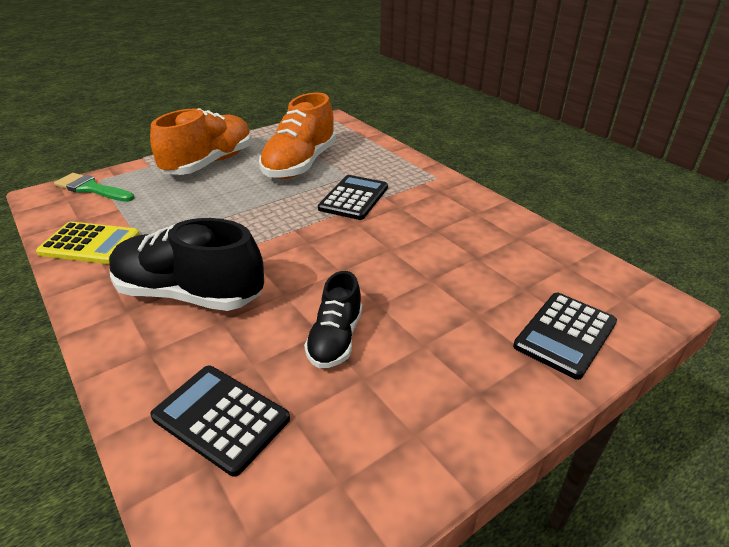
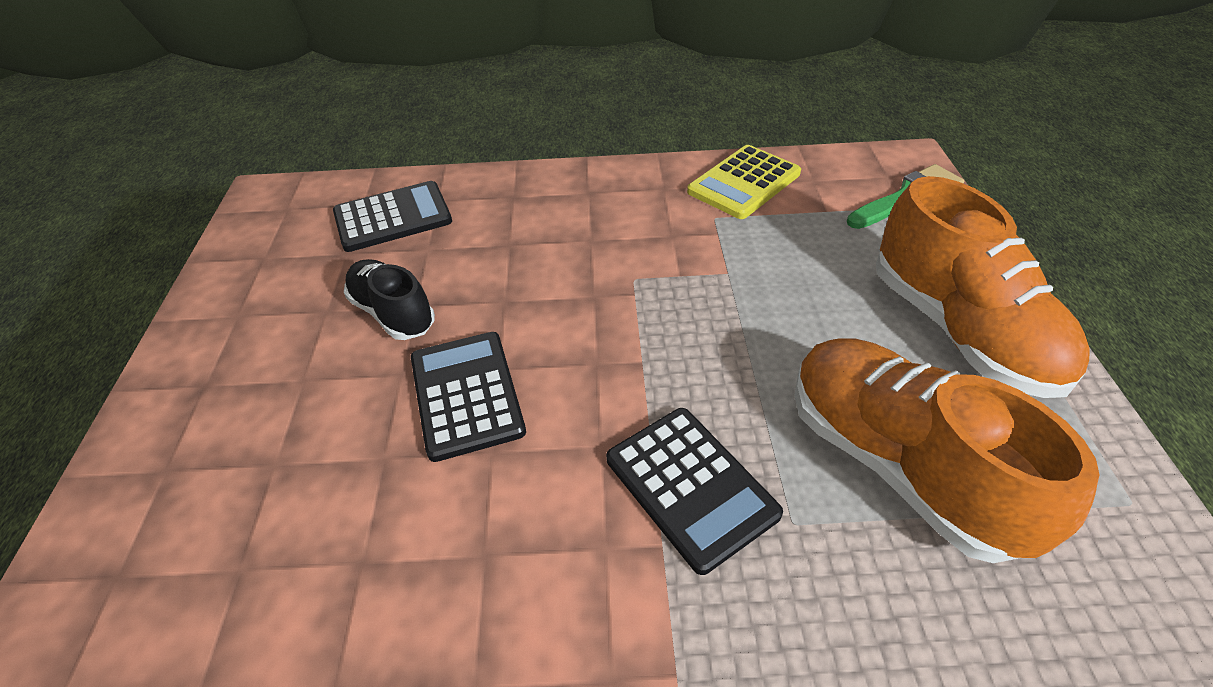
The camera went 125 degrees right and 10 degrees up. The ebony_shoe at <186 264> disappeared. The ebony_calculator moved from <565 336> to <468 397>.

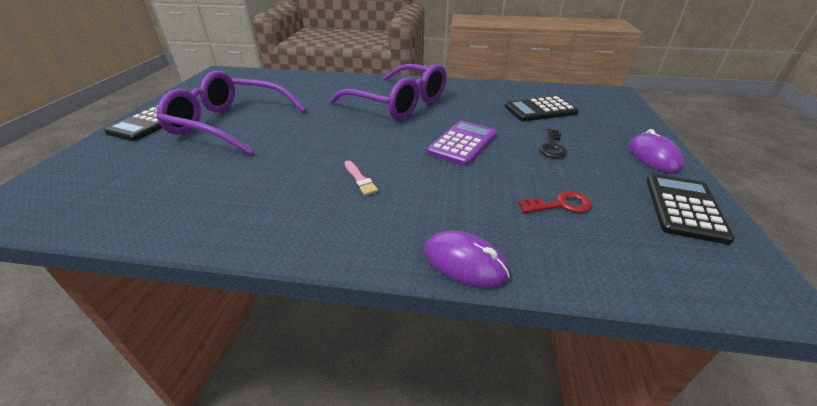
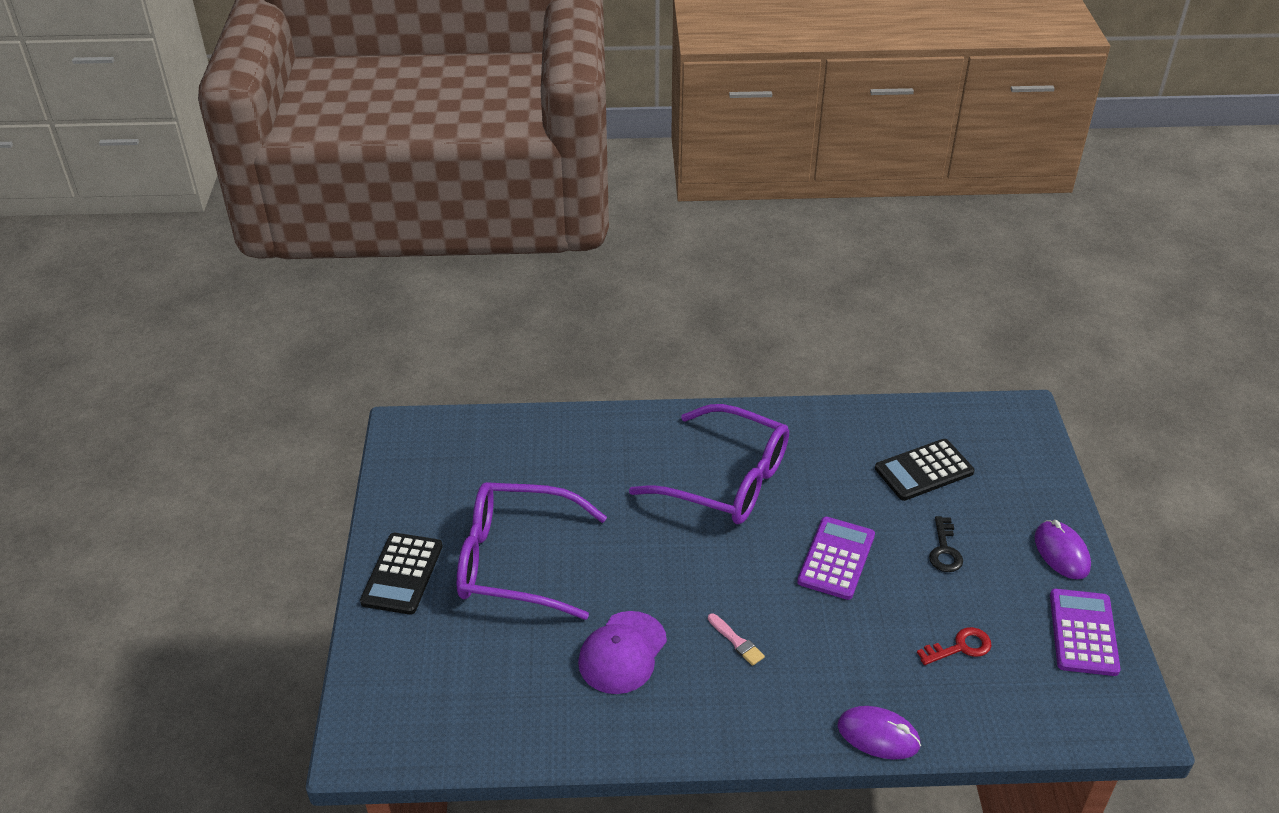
The camera went 10 degrees left and 5 degrees up. The ebony_calculator at <690 209> became the purple_calculator at <1085 632>. The purple_peaked_cap at <622 652> appeared.

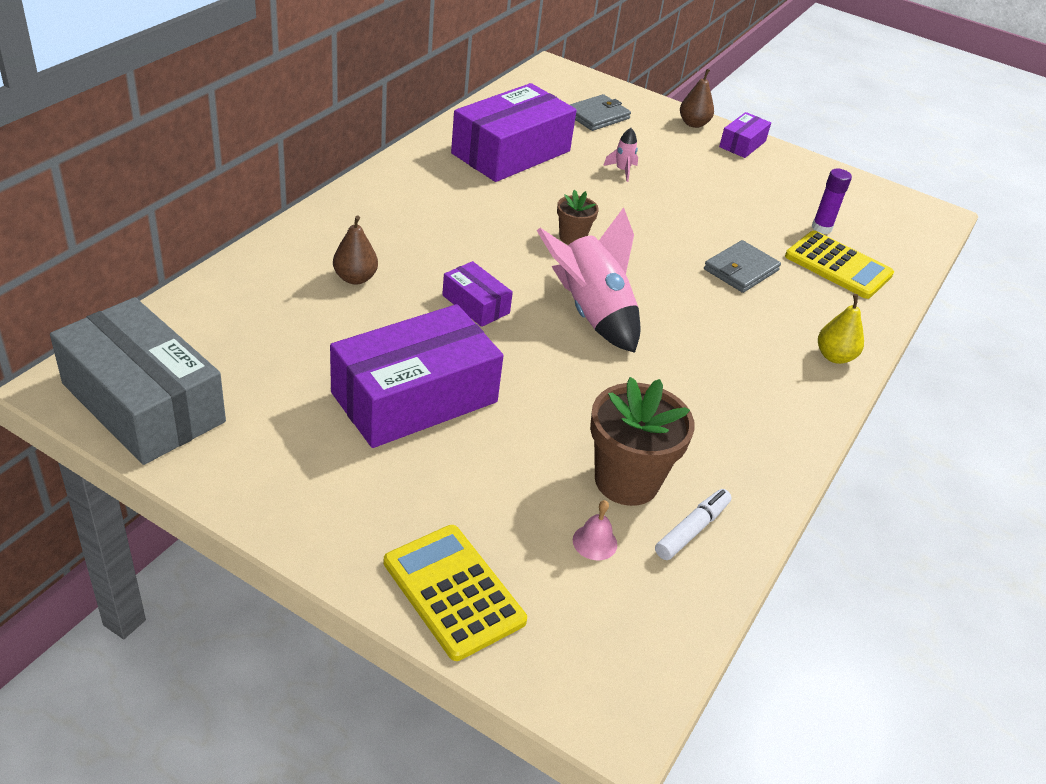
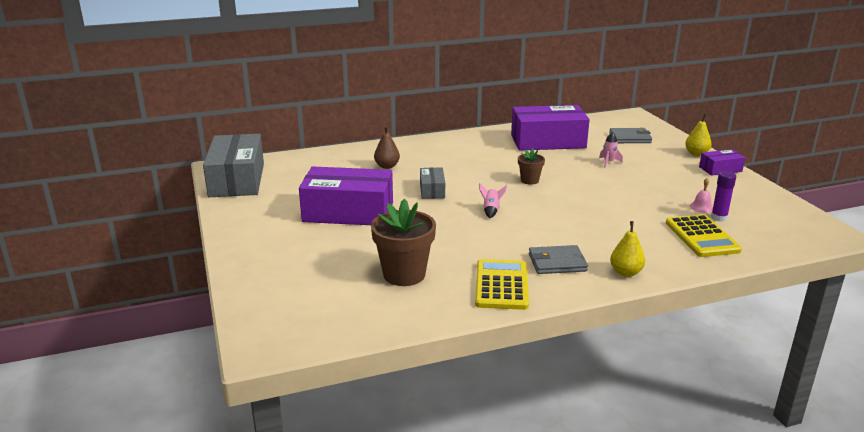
The camera went 45 degrees right and 15 degrees down. The golden_calculator moved from <455 593> to <502 284>. The purple_box at <477 294> became the ash-grey_box at <432 183>. The rosy_rocket at <588 280> changed to 0.42 times the size. The rosy_hand_bell moved from <595 530> to <701 195>. The white_marker at <693 524> disappeared. The brown_toy_pear at <697 98> became the golden_toy_pear at <698 135>. The ash-grey_card_wallet moved from <742 266> to <558 259>.

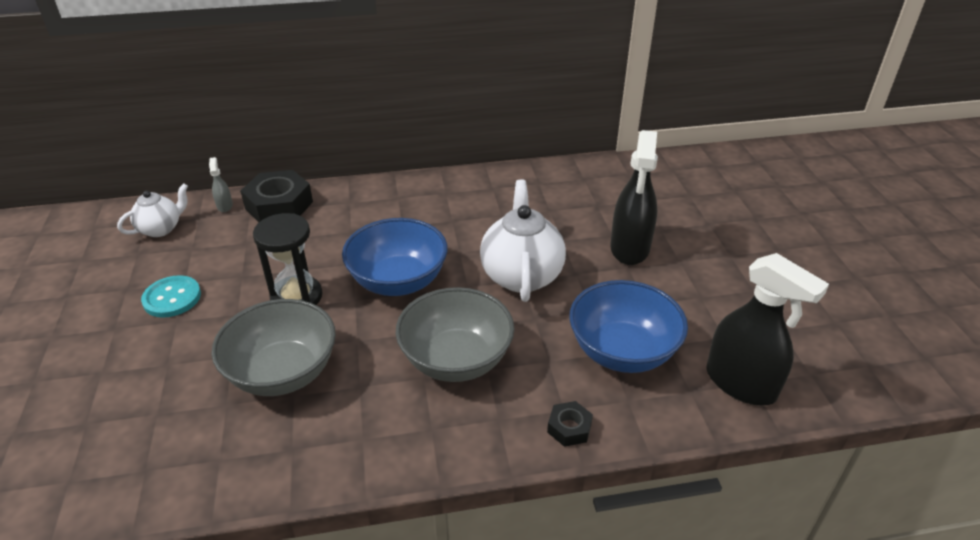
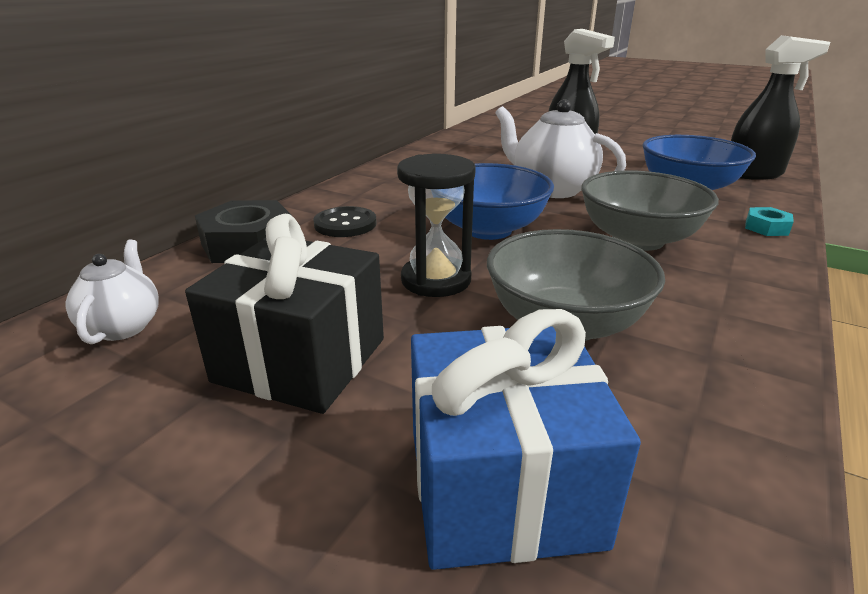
The camera went 50 degrees left and 10 degrees down. The aqua_sewing_button at <171 296> was replaced by the ebony_wrapped_gift at <284 314>. The ash-grey_spray_bottle at <221 184> disappeared. The ebony_hexagon_nut at <570 424> became the aqua_hexagon_nut at <769 221>. The ebony_sewing_button at <345 221> appeared. The blue_wrapped_gift at <526 439> appeared.

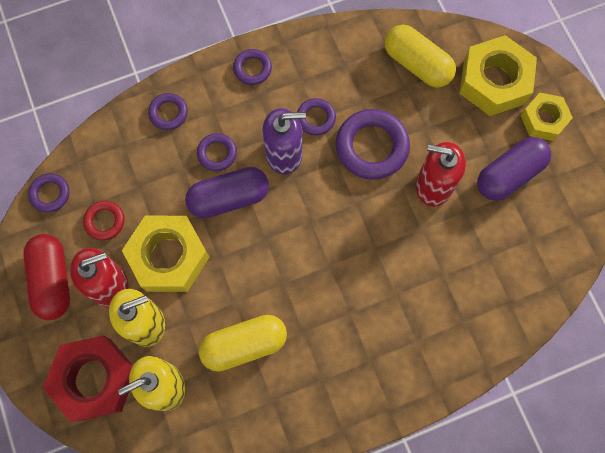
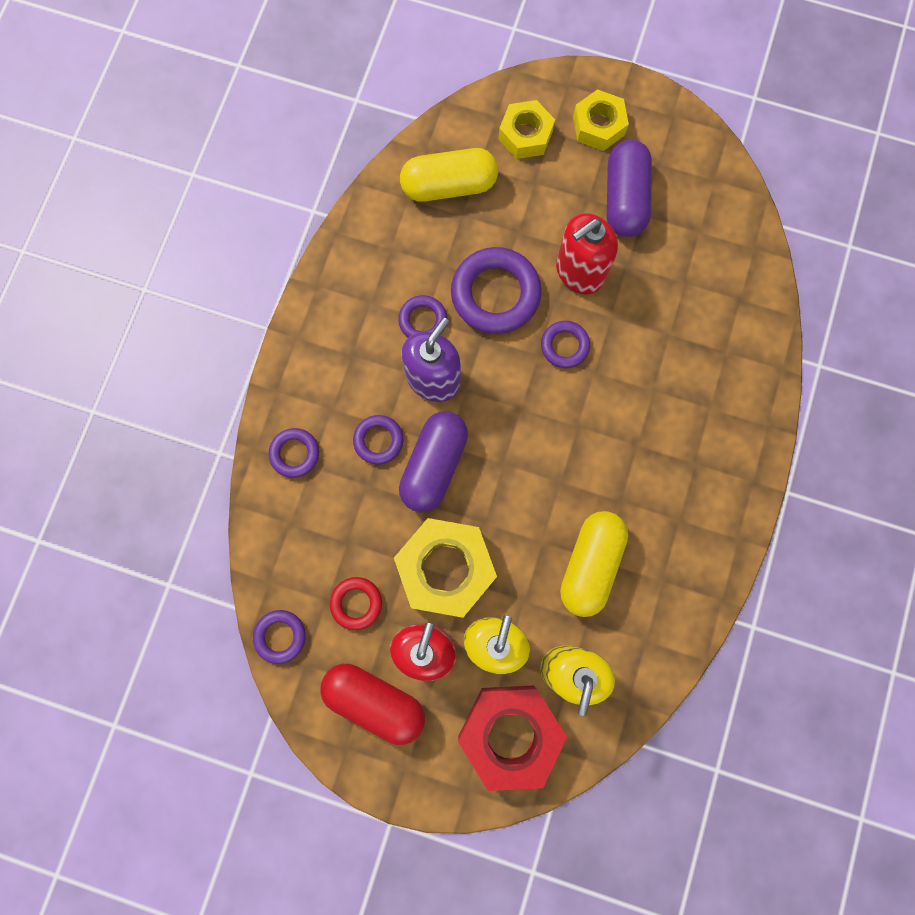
The camera went 50 degrees left and 5 degrees up. The purple_hoop moved from <252 67> to <565 344>. The golden_hexagon_nut at <498 75> changed to 0.61 times the size.

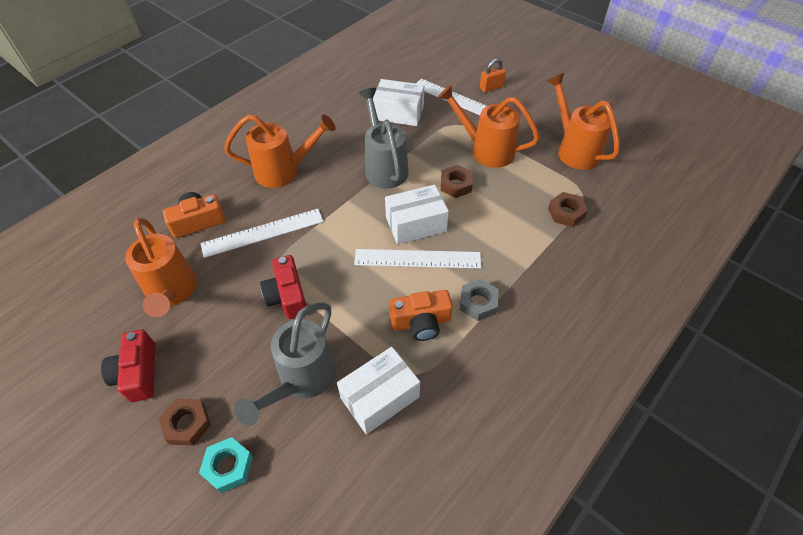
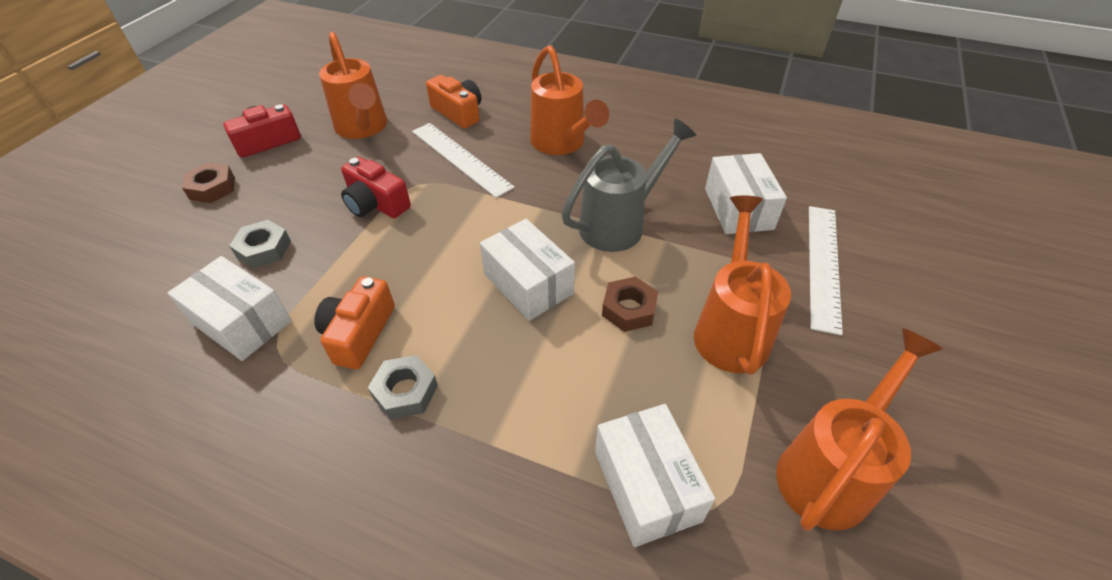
The camera went 70 degrees right and 5 degrees down. The orange_sprinkling_can at <161 267> turned 75 degrees counterclockwise. The aqua_hexagon_nut at <226 465> disappeared. The ash-grey_sprinkling_can at <285 364> was replaced by the ash-grey_hexagon_nut at <260 244>. The crimson_compact_camera at <283 287> turned 105 degrees counterclockwise. The white_straightedge at <417 258> disappeared. The orange_compact_camera at <421 315> turned 45 degrees clockwise. The orange_lock at <493 75> disappeared. The brown_hexagon_nut at <568 209> was replaced by the white_box at <655 475>.

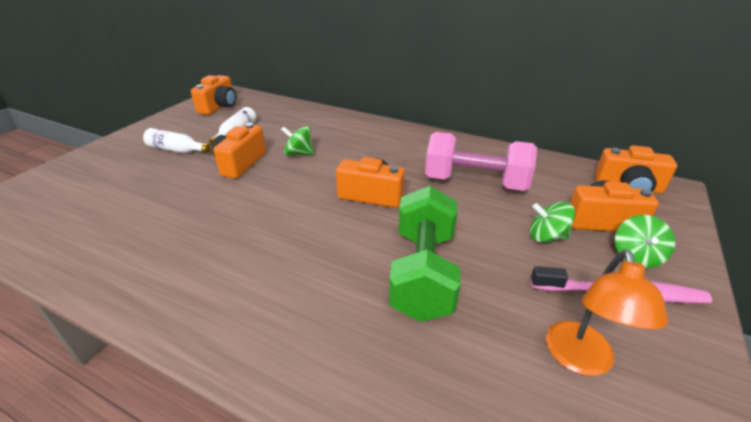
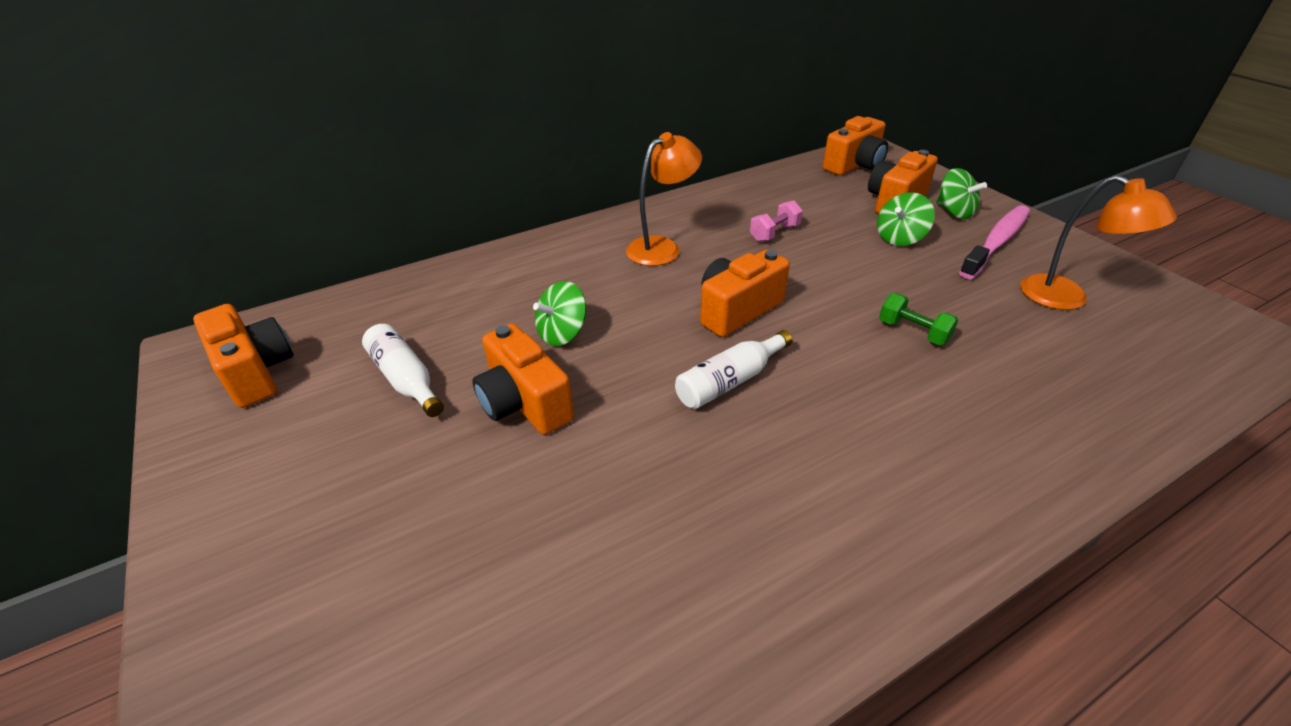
The camera went 55 degrees left and 5 degrees up. The white_bottle moved from <177 140> to <734 369>. The green_hand_weight at <425 254> changed to 0.42 times the size. The rosy_hand_weight at <481 161> changed to 0.42 times the size. The orange_reading_lamp at <664 199> appeared.

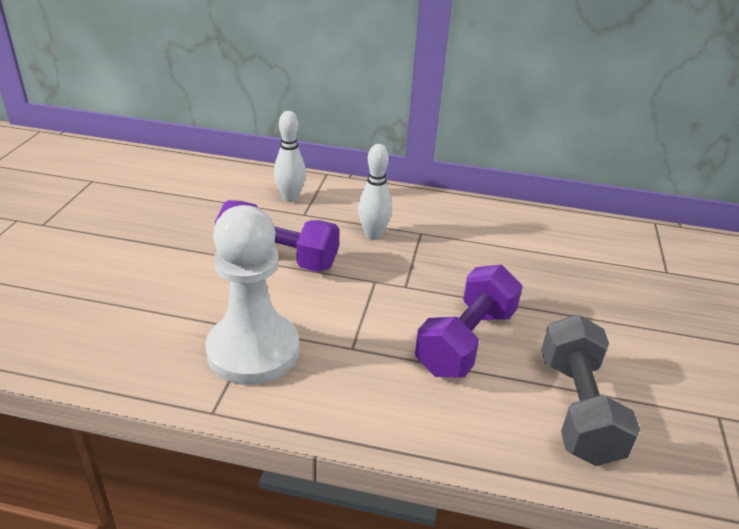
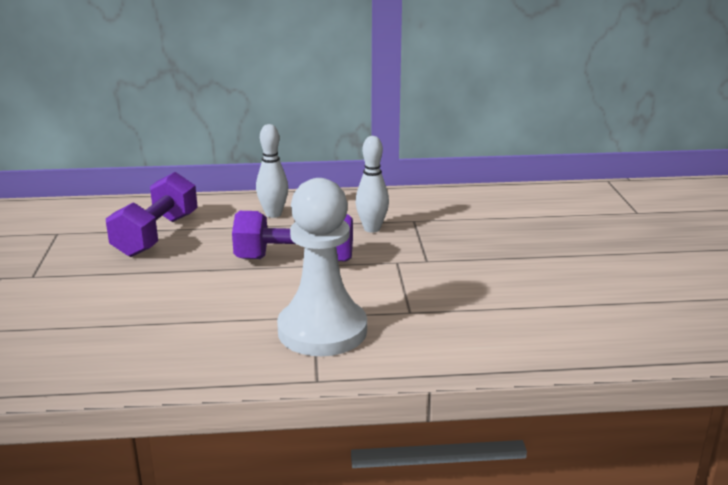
The camera went 15 degrees left and 10 degrees down. The purple_hand_weight moved from <469 321> to <152 214>. The ash-grey_hand_weight at <590 390> disappeared.

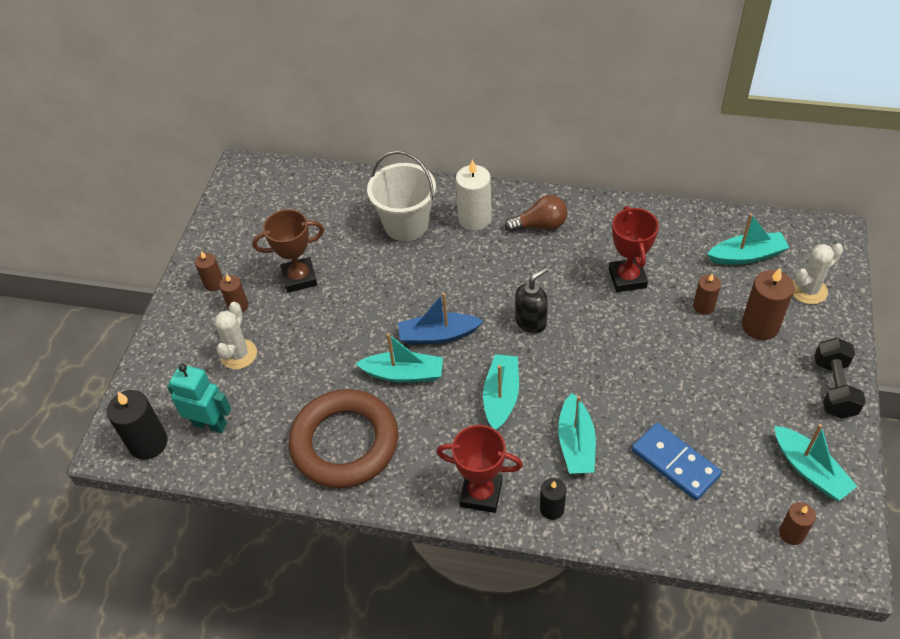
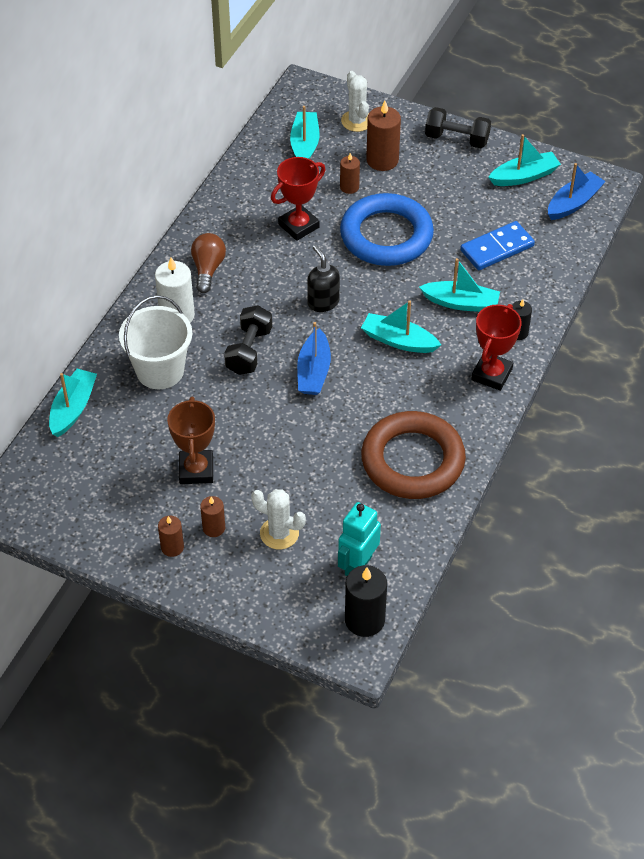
The camera went 80 degrees left and 0 degrees up. The aqua_sailboat moved from <399 358> to <73 403>. The crimson_trophy at <634 249> turned 45 degrees counterclockwise. The brown_candle at <797 523> was replaced by the blue_sailboat at <577 191>. The ebony_hand_weight at <248 340> appeared. The blue_hoop at <387 229> appeared.

